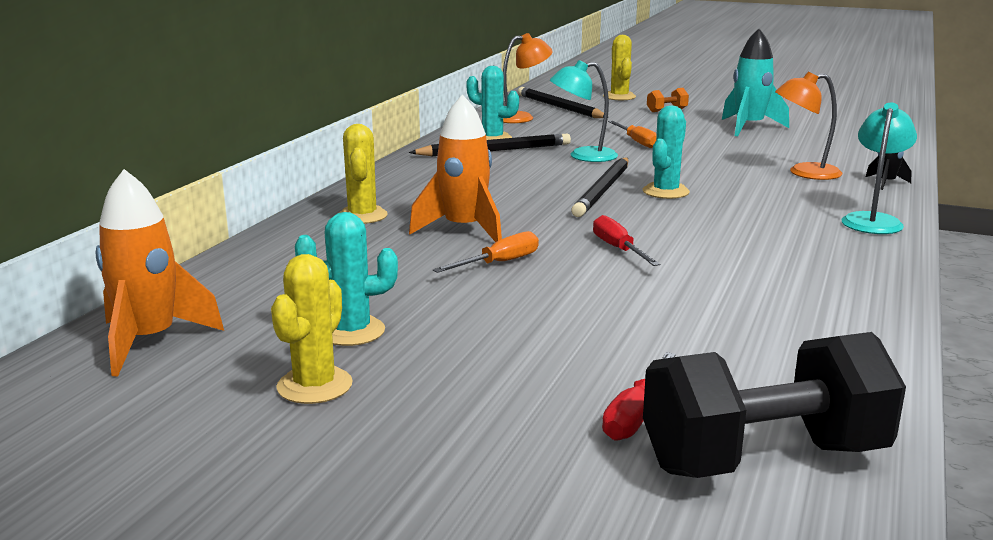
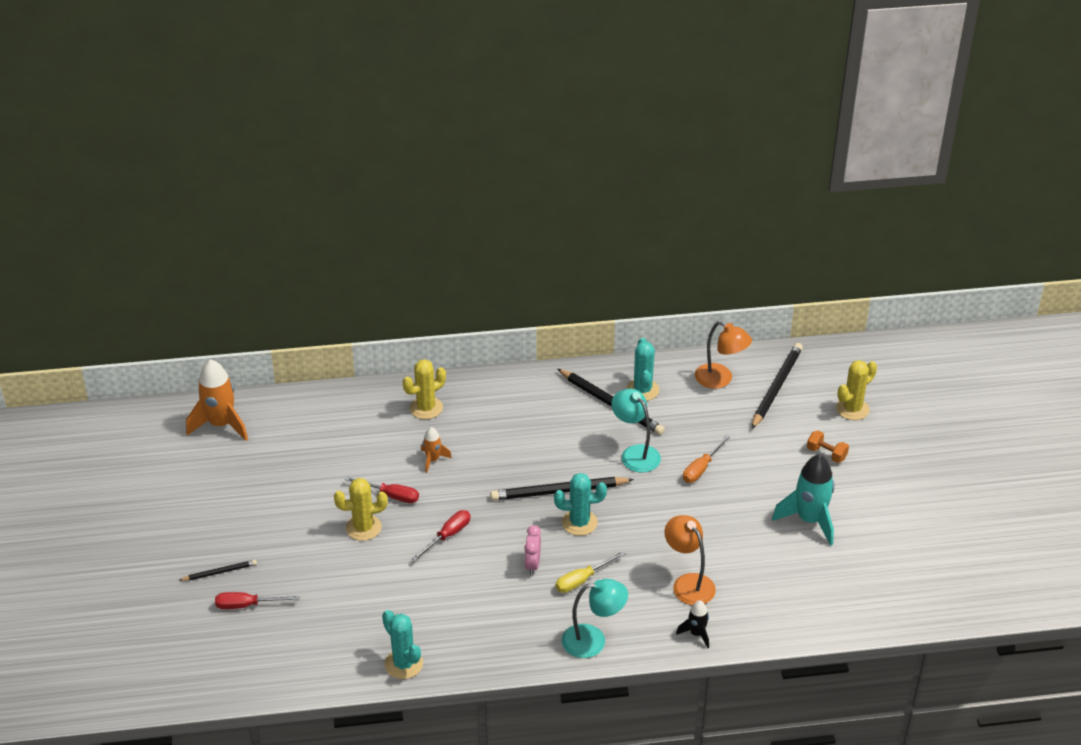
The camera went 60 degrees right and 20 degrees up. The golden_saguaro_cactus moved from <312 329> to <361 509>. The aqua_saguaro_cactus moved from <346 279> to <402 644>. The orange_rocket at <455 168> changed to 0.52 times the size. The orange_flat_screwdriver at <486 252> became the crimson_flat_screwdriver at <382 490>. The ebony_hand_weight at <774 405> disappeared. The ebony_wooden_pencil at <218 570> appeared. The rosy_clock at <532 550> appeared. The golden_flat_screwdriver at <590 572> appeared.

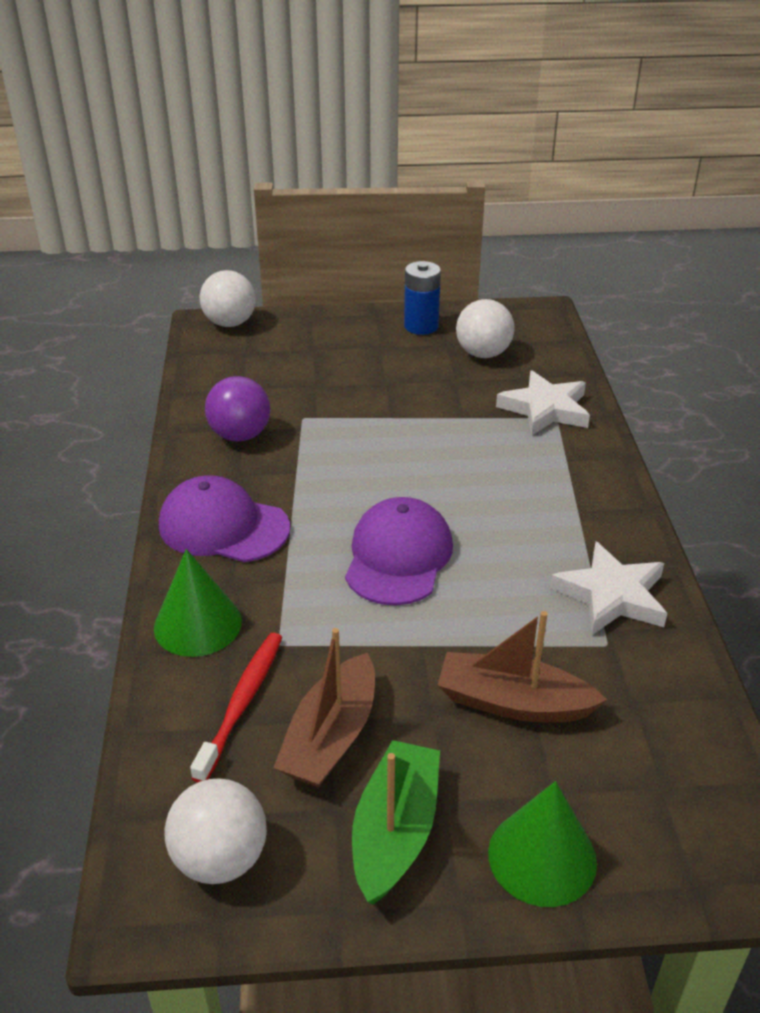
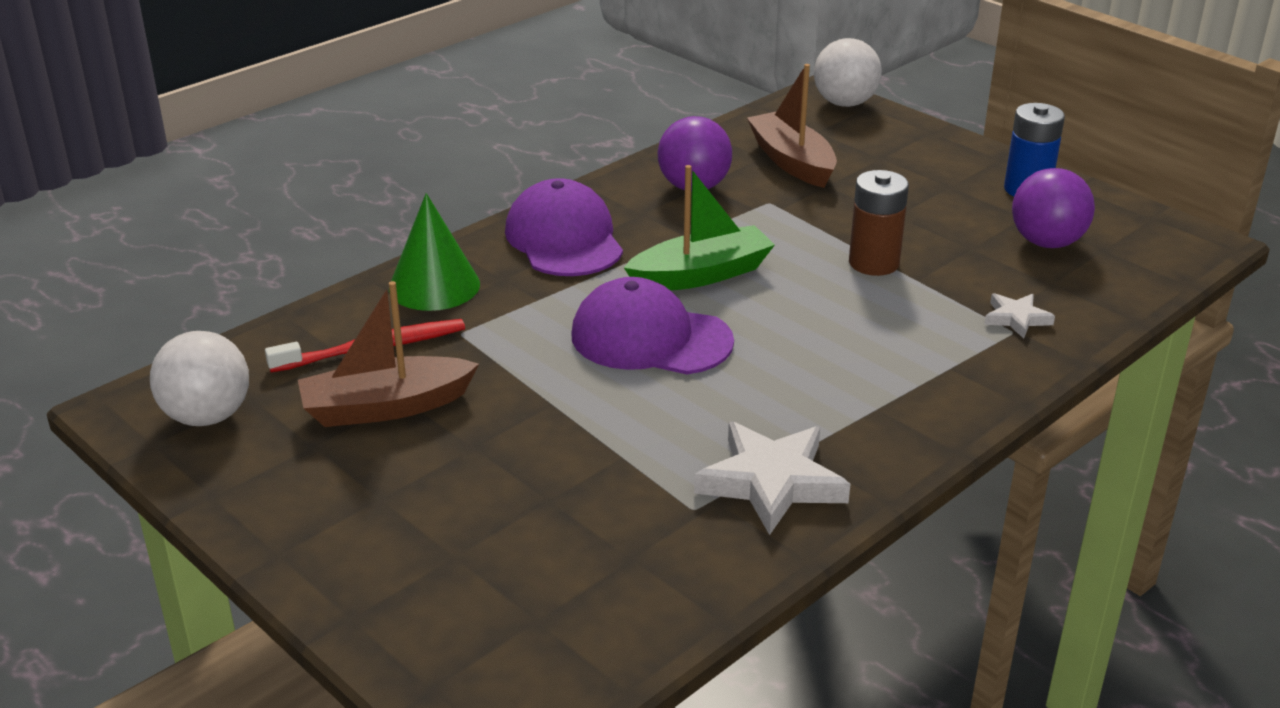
The camera went 50 degrees right and 5 degrees down. The purple_peaked_cap at <399 551> turned 135 degrees counterclockwise. The green_sailboat moved from <396 822> to <699 228>. The brown_sailboat moved from <522 667> to <792 126>. The white_sphere at <485 328> became the purple_sphere at <1053 208>. The green_cone_shape at <542 844> disappeared. The white_five-pointed_star at <543 403> changed to 0.53 times the size. The brown_AA_battery at <879 223> appeared.

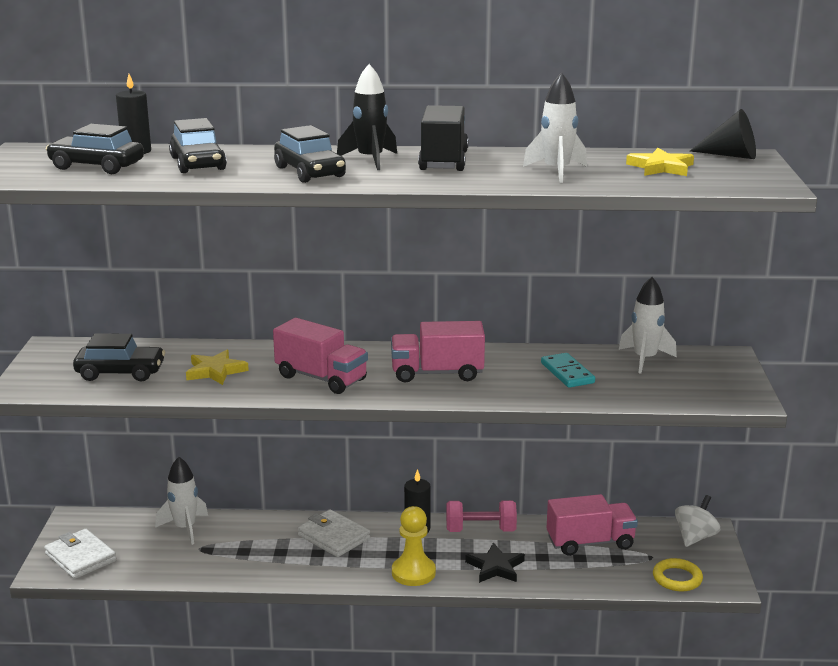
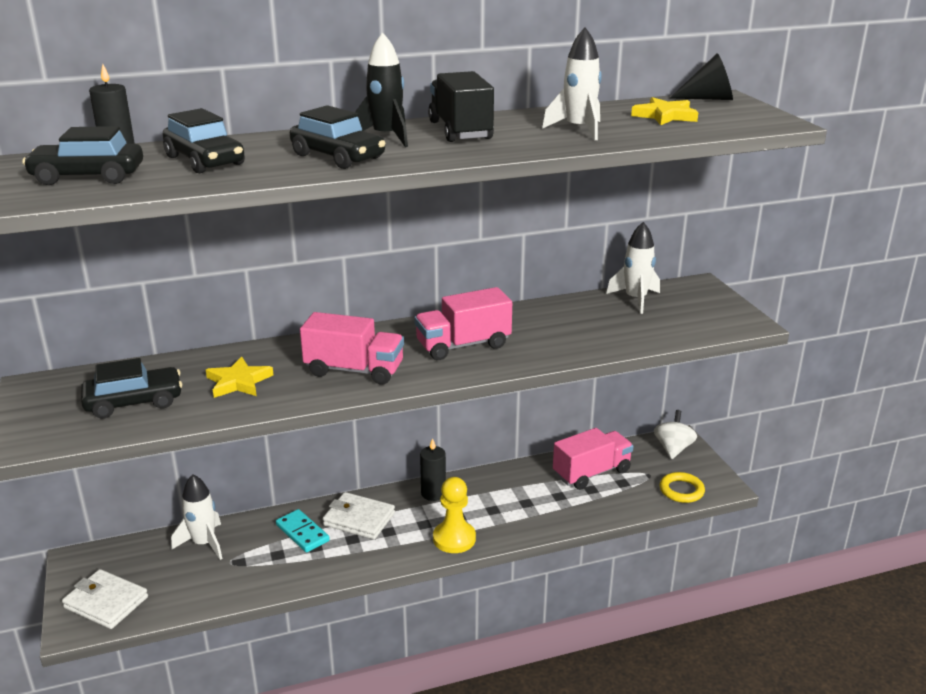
The camera went 20 degrees left and 5 degrees up. The rosy_hand_weight at <481 516> disappeared. The ebony_five-pointed_star at <495 563> disappeared. The aqua_domino moved from <568 370> to <303 530>.

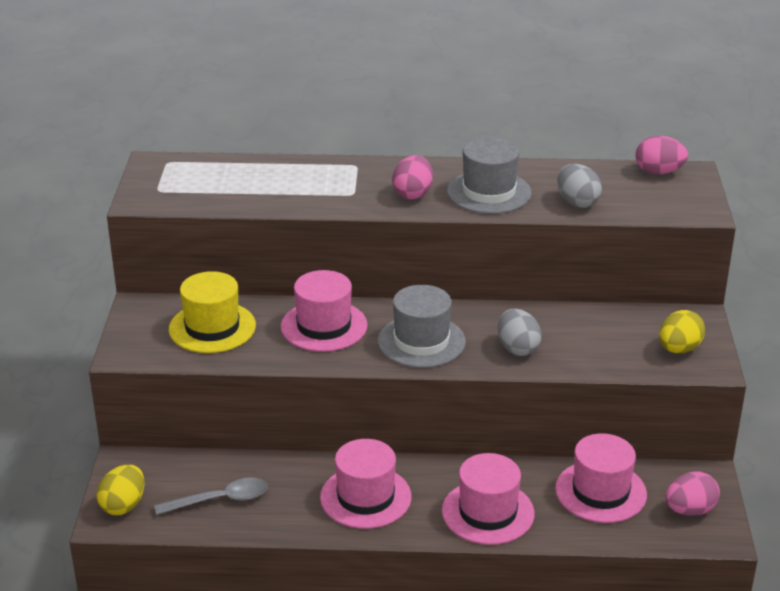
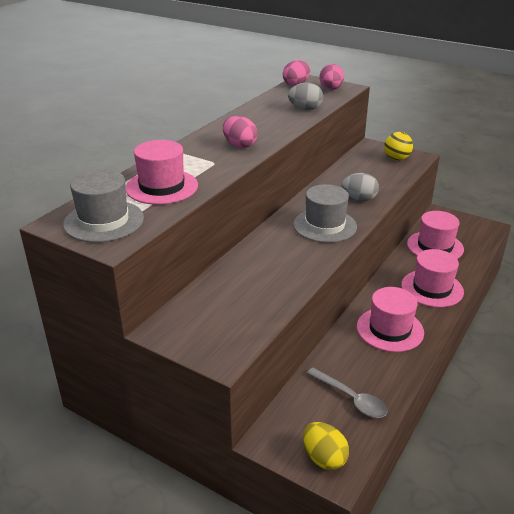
The camera went 60 degrees left and 0 degrees up. The ash-grey_spoon at <211 496> turned 120 degrees clockwise. The golden_top_hat at <212 312> disappeared. The rosy_top_hat moved from <324 311> to <162 172>. The ash-grey_top_hat moved from <489 175> to <103 206>. The golden_egg at <682 331> was replaced by the golden_sphere at <398 146>. The rosy_egg moved from <693 494> to <331 77>.

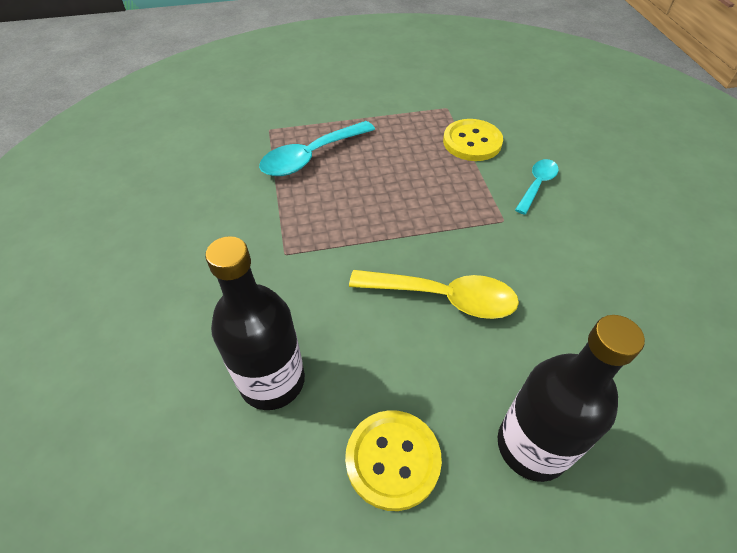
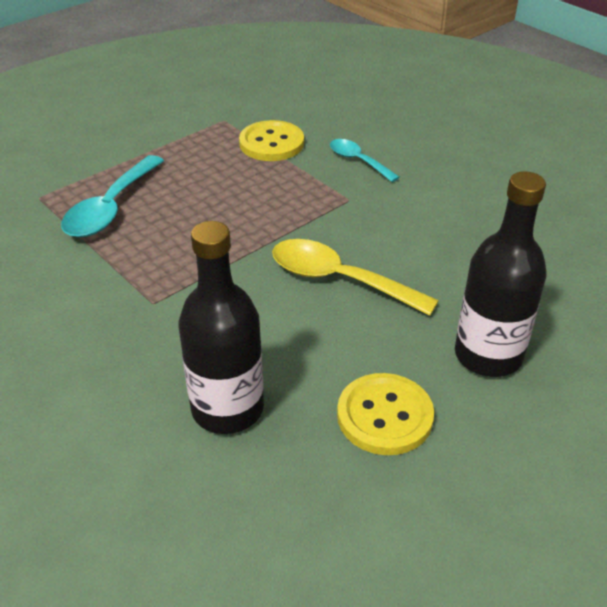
The camera went 30 degrees left and 10 degrees down. The golden_spoon at <434 294> turned 135 degrees counterclockwise. The aqua_spoon at <537 187> turned 45 degrees counterclockwise.

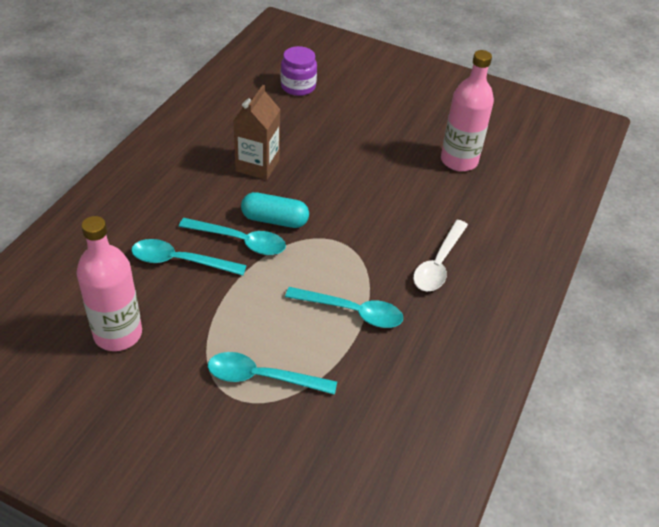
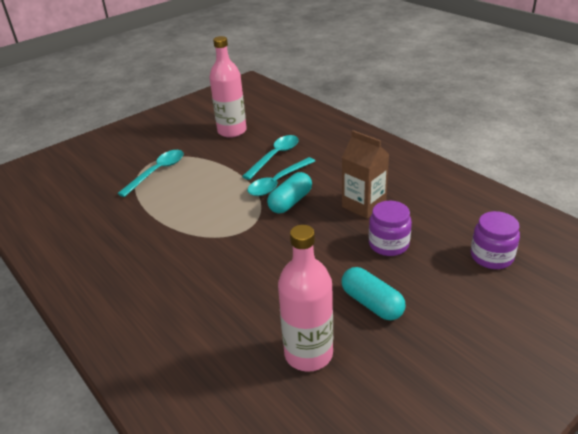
The camera went 120 degrees right and 10 degrees down. The aqua_spoon at <344 307> disappeared. The white_spoon at <440 255> disappeared. The aqua_capsule at <374 293> appeared. The purple_jam_jar at <390 228> appeared.

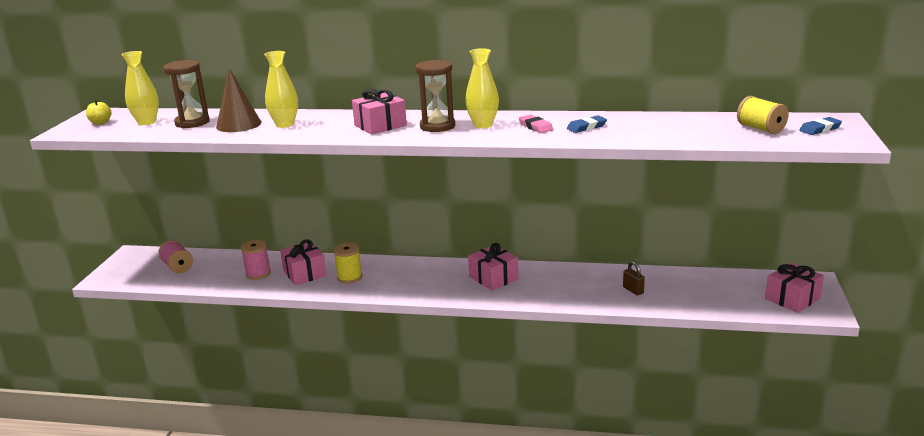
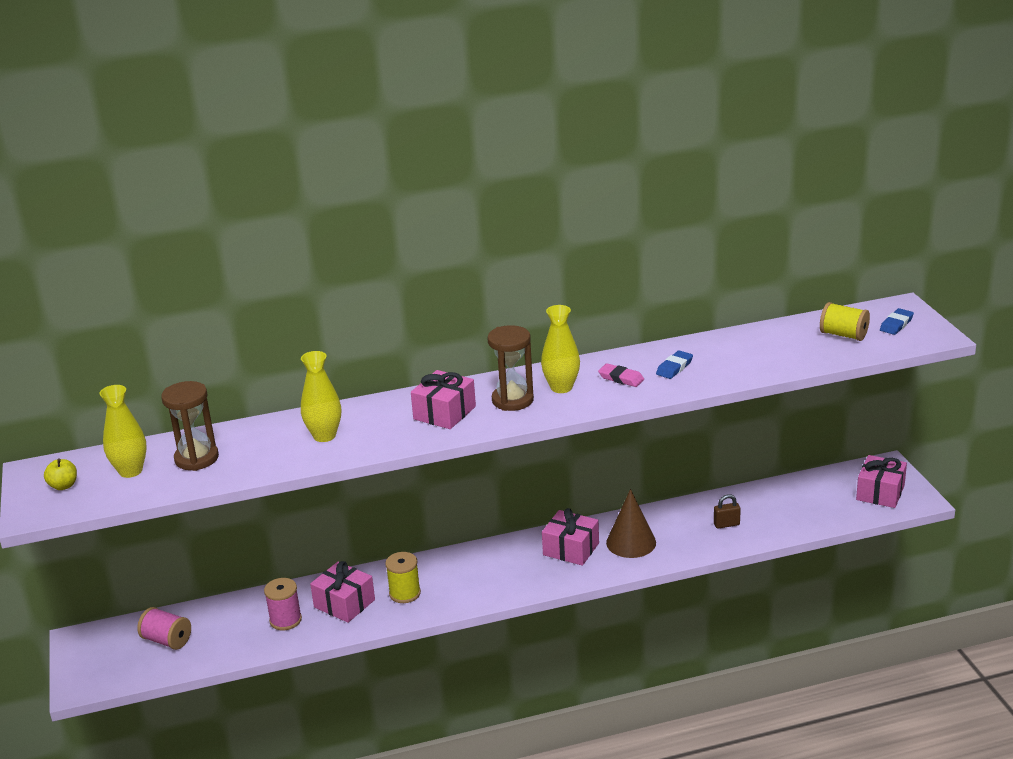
The camera went 25 degrees left and 5 degrees up. The brown_cone_shape moved from <239 100> to <631 523>. The brown_lock at <634 278> turned 45 degrees counterclockwise.

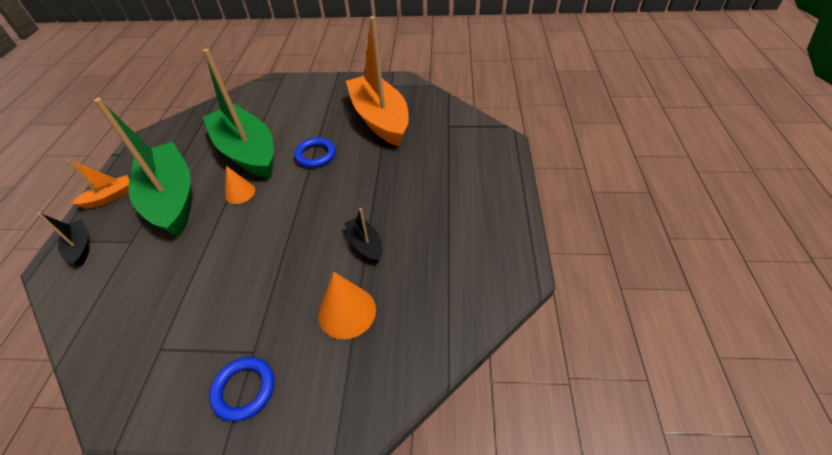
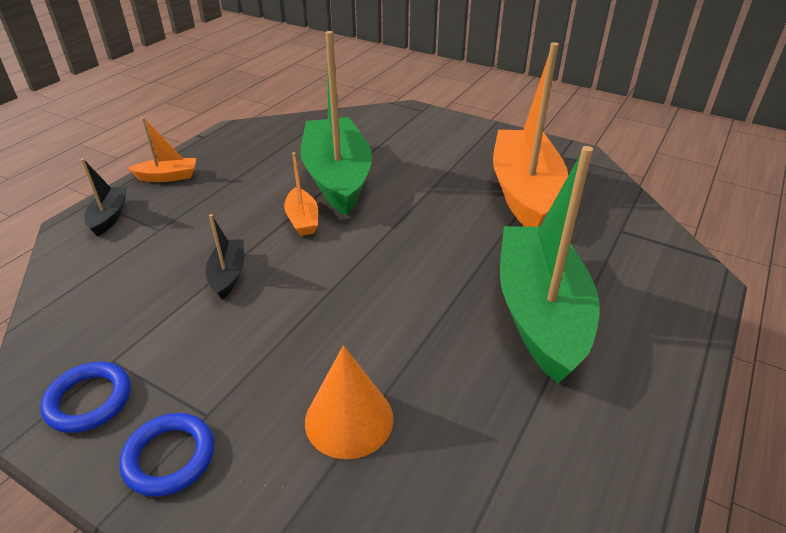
The camera went 25 degrees right and 10 degrees down. The green_sailboat moved from <142 167> to <550 264>. The orange_cone_shape at <240 185> was replaced by the orange_sailboat at <301 194>. The blue_hoop moved from <315 152> to <85 397>. The ebony_sailboat moved from <363 235> to <224 257>.

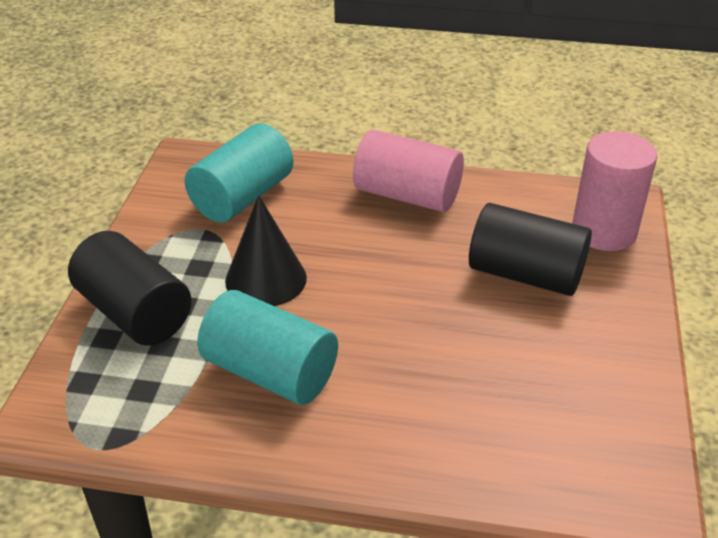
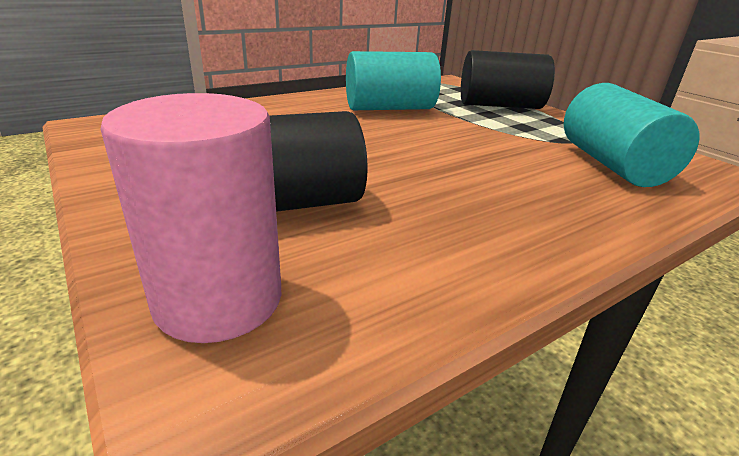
The camera went 135 degrees right and 10 degrees down. The ebony_cone_shape at <266 250> disappeared. The rosy_cylinder_shape at <408 171> disappeared.

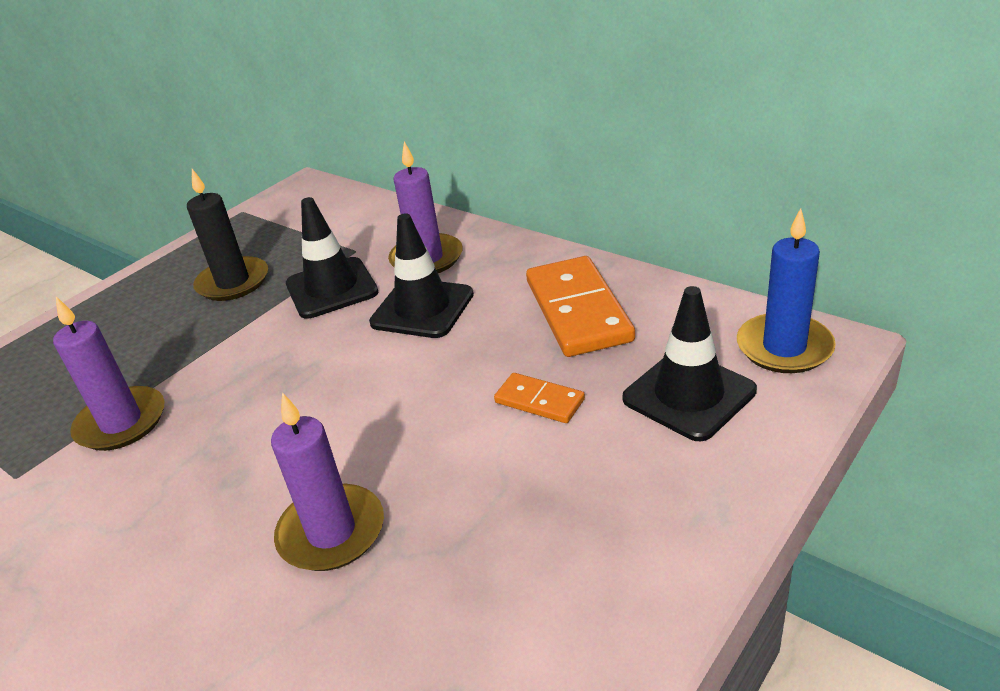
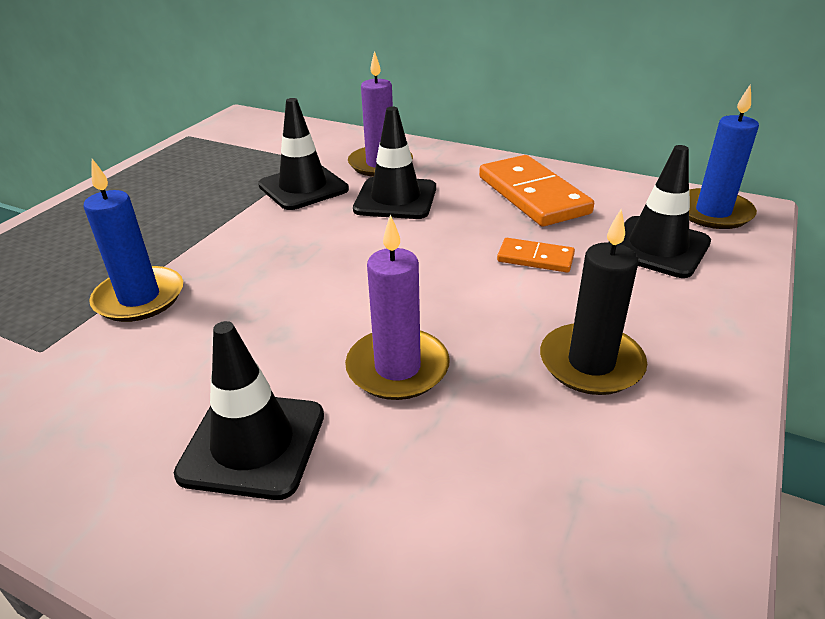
The camera went 15 degrees left and 0 degrees up. The purple_candle at <109 374> became the blue_candle at <133 240>. The ebony_candle moved from <227 235> to <593 302>. The ebony_traffic_cone at <249 410> appeared.

